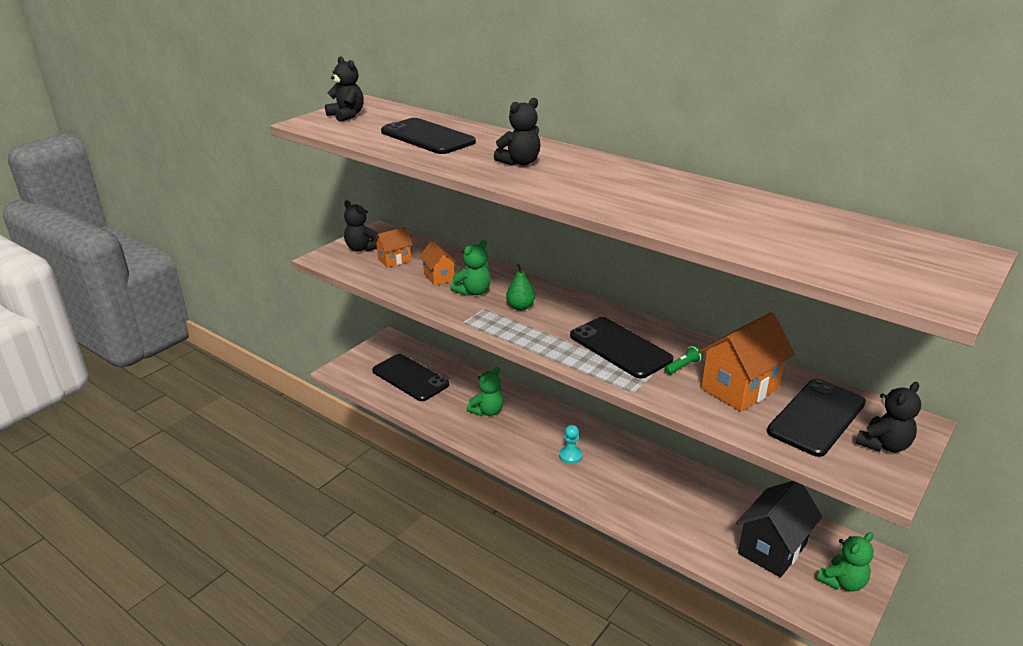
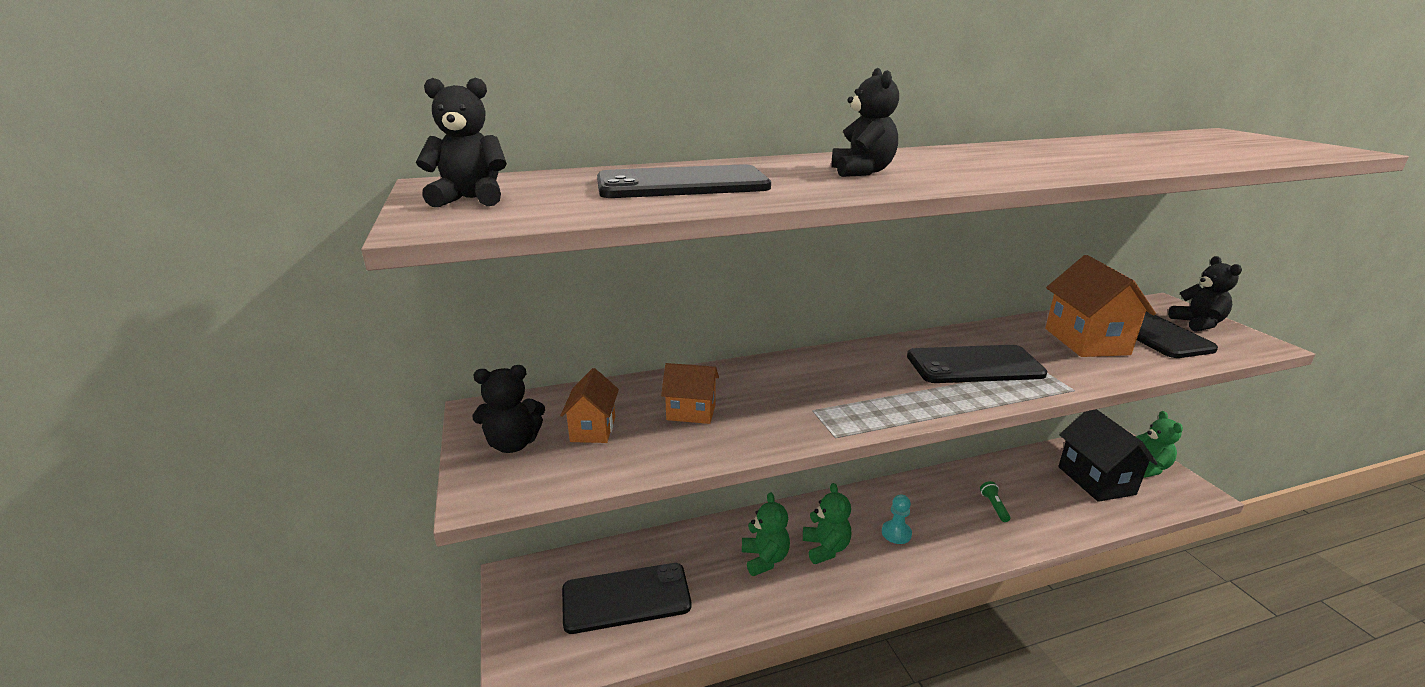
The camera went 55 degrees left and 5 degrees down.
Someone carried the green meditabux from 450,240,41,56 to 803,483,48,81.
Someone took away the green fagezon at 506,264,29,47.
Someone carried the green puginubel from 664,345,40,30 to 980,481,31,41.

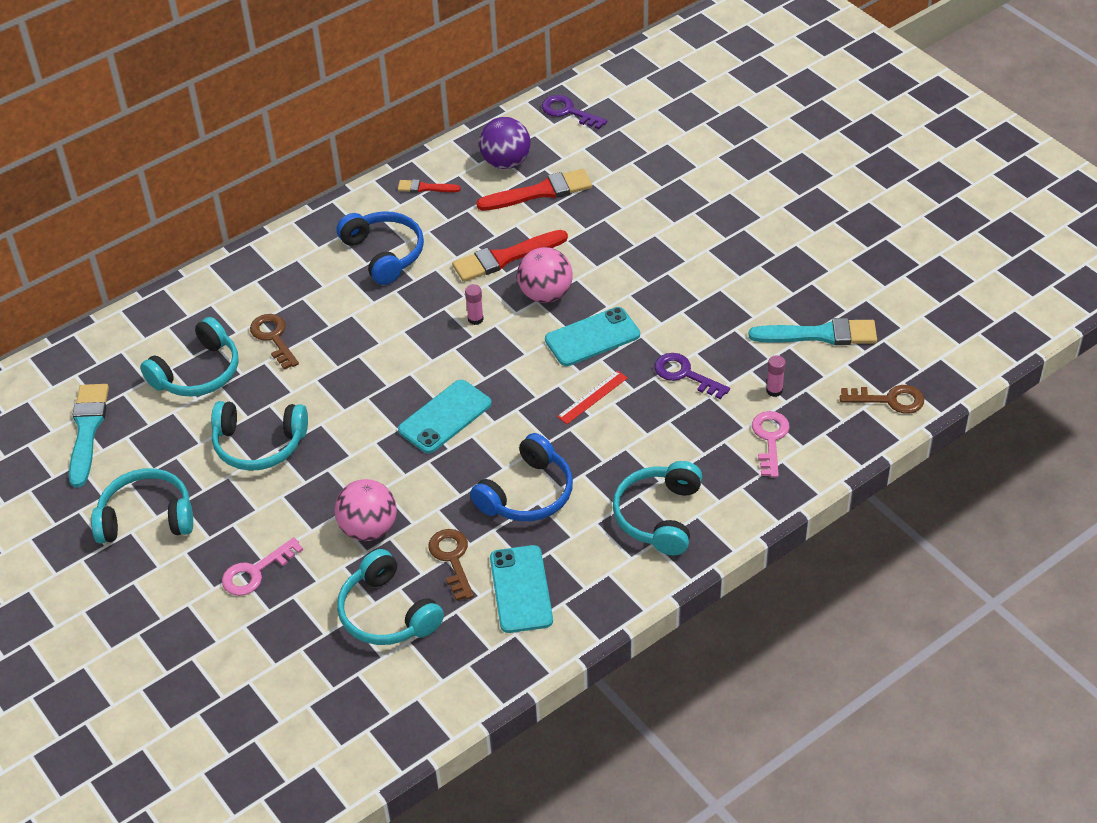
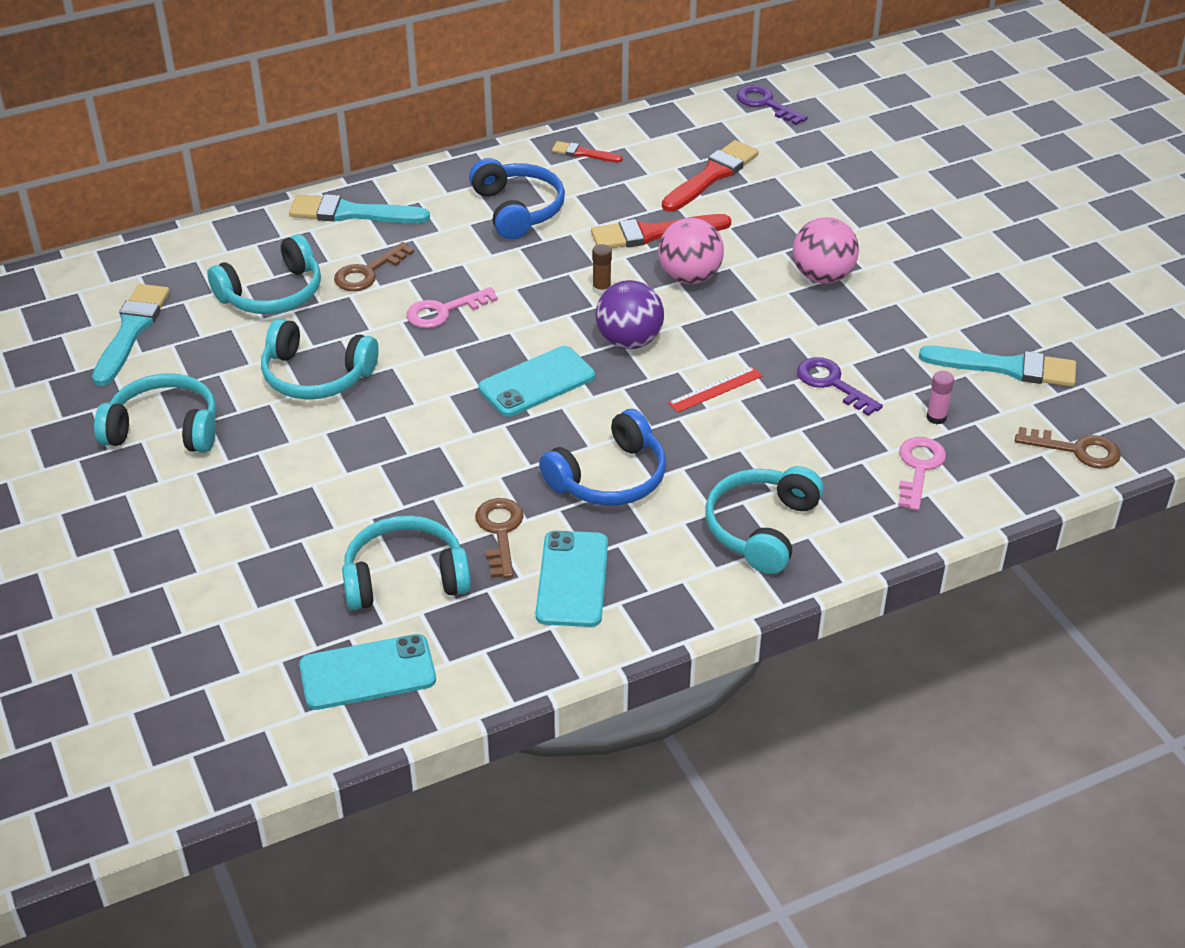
The camera went 10 degrees right and 5 degrees down.
Someone carried the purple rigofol from 479,117,52,52 to 596,280,68,69.
Someone rotated the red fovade at 476,169,116,42 by 45 degrees counterclockwise.
Someone repainted the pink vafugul at 465,284,19,41, which became the brown vafugul at 592,244,20,51.
Someone carried the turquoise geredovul from 545,307,95,59 to 299,634,137,76.
Someone rotated the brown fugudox at 250,314,49,56 by 120 degrees counterclockwise.
Someone carried the pink rigofol from 334,479,63,62 to 793,217,66,66.
Someone carried the pink fugudox from 222,537,81,59 to 406,287,92,41.
Someone rotated the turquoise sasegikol at 337,549,107,96 by 105 degrees clockwise.
Someone put down the turquoise fovade at 289,194,141,29.

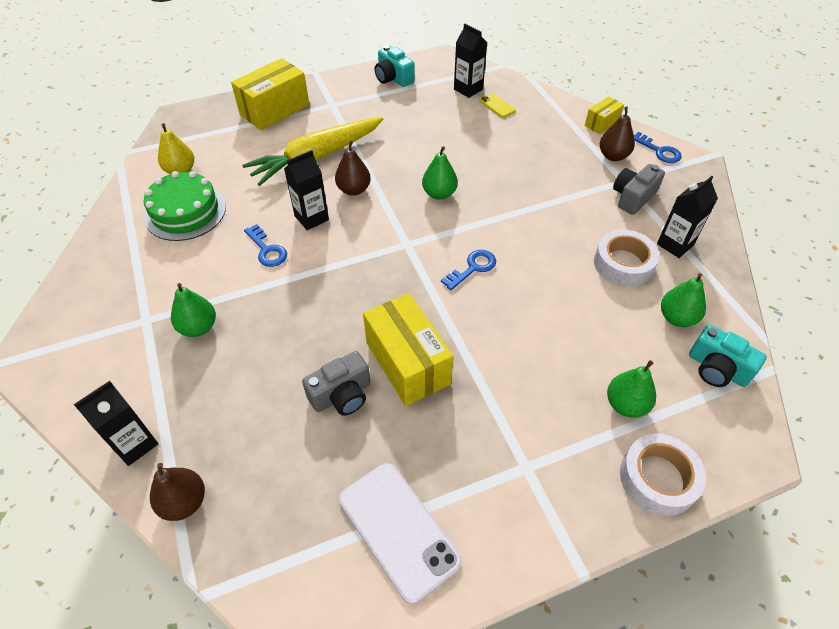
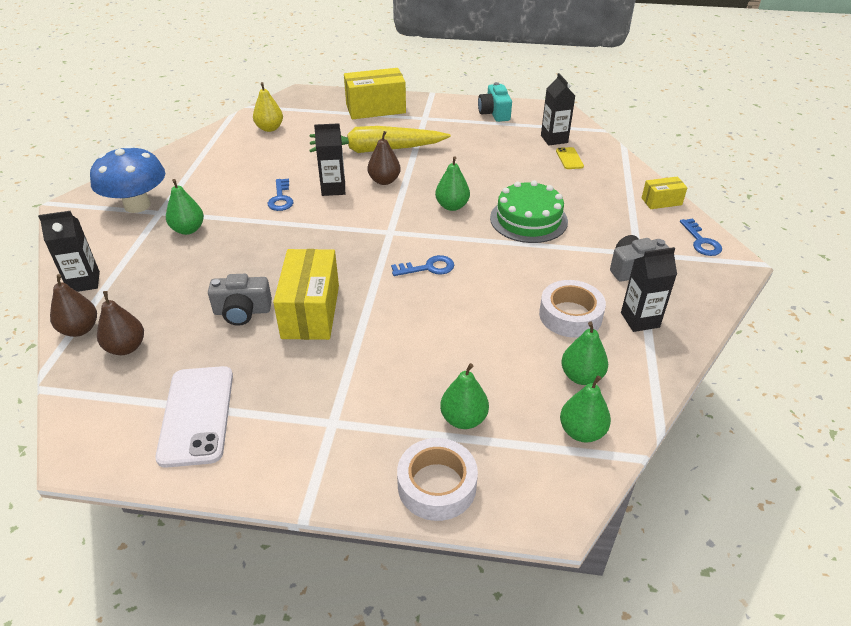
The camera went 30 degrees right and 10 degrees down.
Someone carried the brown fagezon from 600,107,35,54 to 97,291,47,64.
Someone carried the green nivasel from 144,171,82,70 to 490,180,78,63.
Someone swapped the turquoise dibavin at 689,325,78,62 for the green fagezon at 560,375,51,67.
Someone put down the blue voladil at 90,145,75,68.

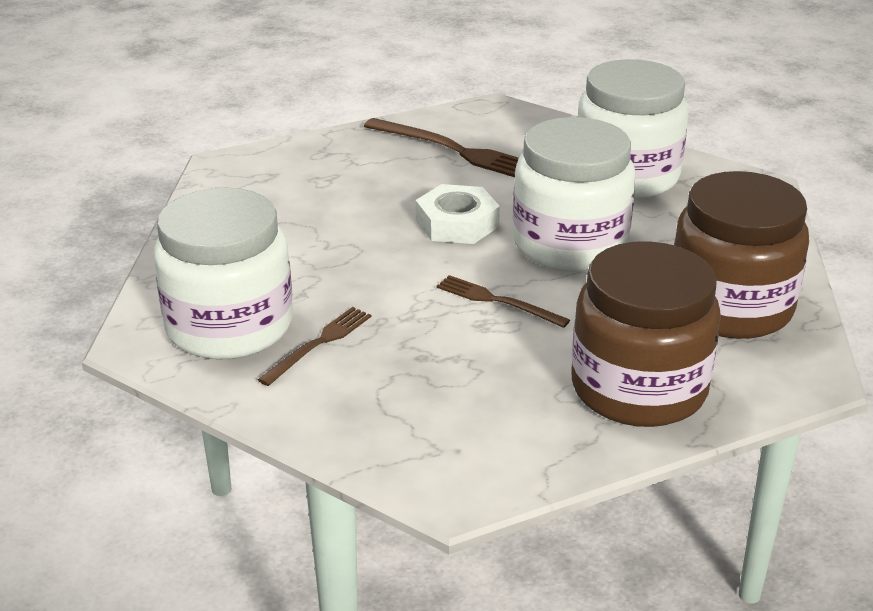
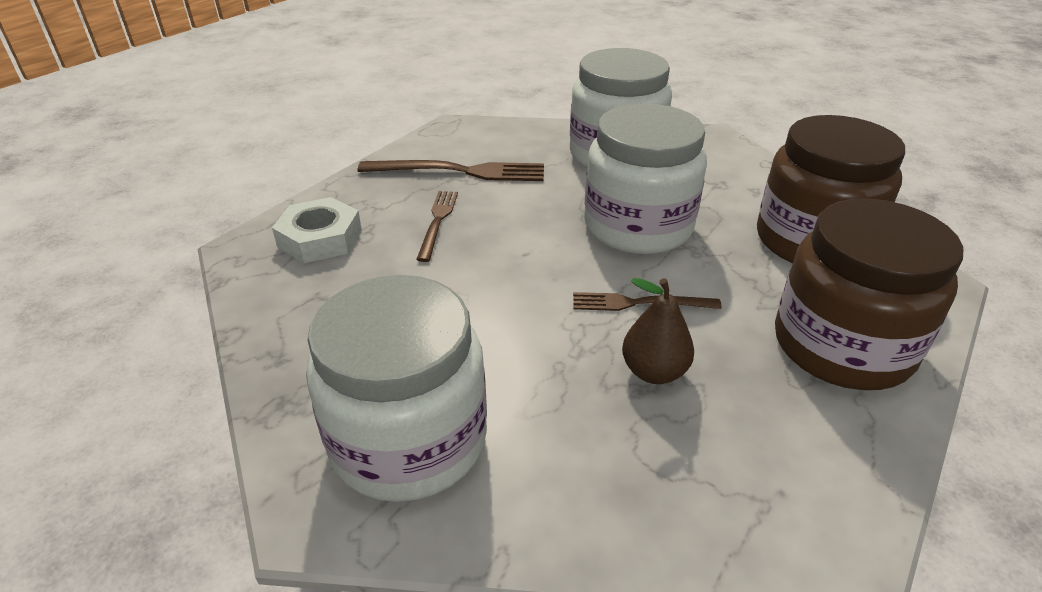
The camera went 30 degrees left and 5 degrees up.
Someone carried the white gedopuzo from 416,184,84,60 to 272,197,90,66.
Someone carried the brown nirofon from 257,307,114,79 to 416,191,42,71.
Someone put down the brown fagezon at 622,278,72,106.

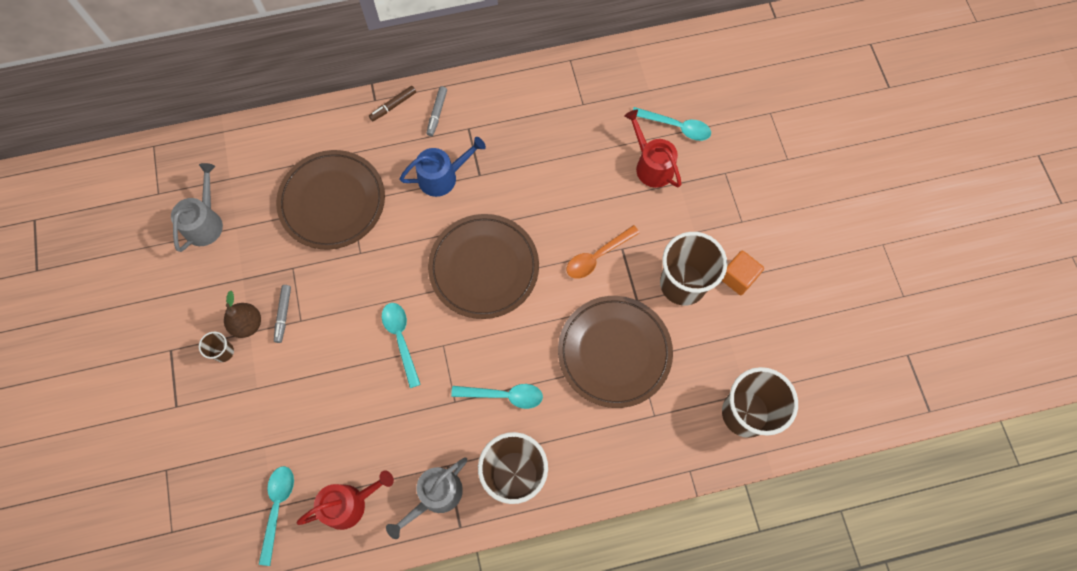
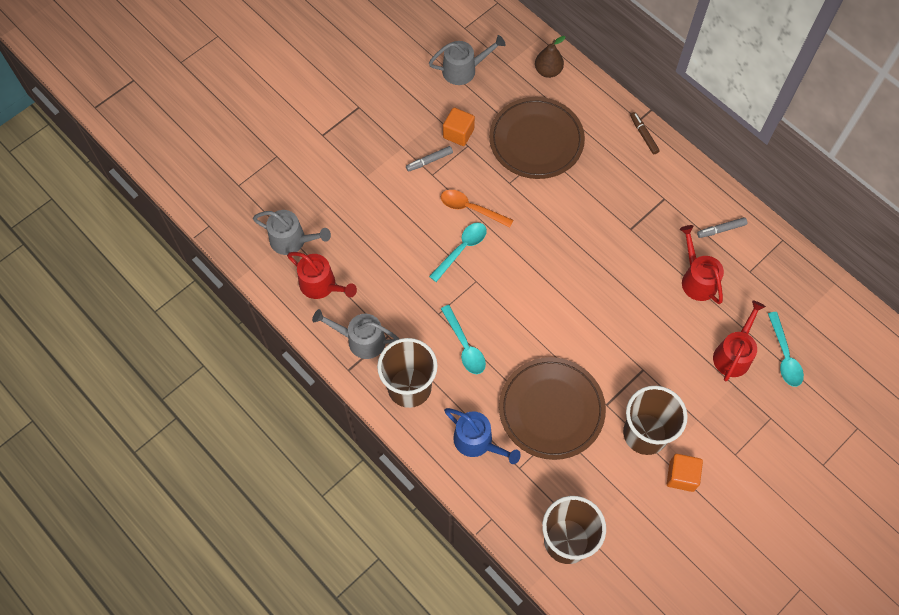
The camera went 60 degrees right and 5 degrees down.
Someone rotated the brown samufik at 369,86,47,35 by 45 degrees clockwise.
Someone carried the grey samufik from 427,86,20,50 to 697,217,50,21.
Someone carried the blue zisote from 399,137,87,60 to 444,408,77,56.
Someone took away the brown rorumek at 428,214,111,105.
Someone carried the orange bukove from 567,225,73,54 to 441,190,72,38.
Someone carried the brown fagezon from 224,291,37,47 to 535,36,31,42.
Someone took away the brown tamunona at 199,332,35,30.
Someone swapped the turquoise bukove at 259,466,35,100 for the grey zisote at 253,210,78,45.
Someone put down the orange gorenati at 443,107,32,39.
Someone put down the red zisote at 680,225,44,79.

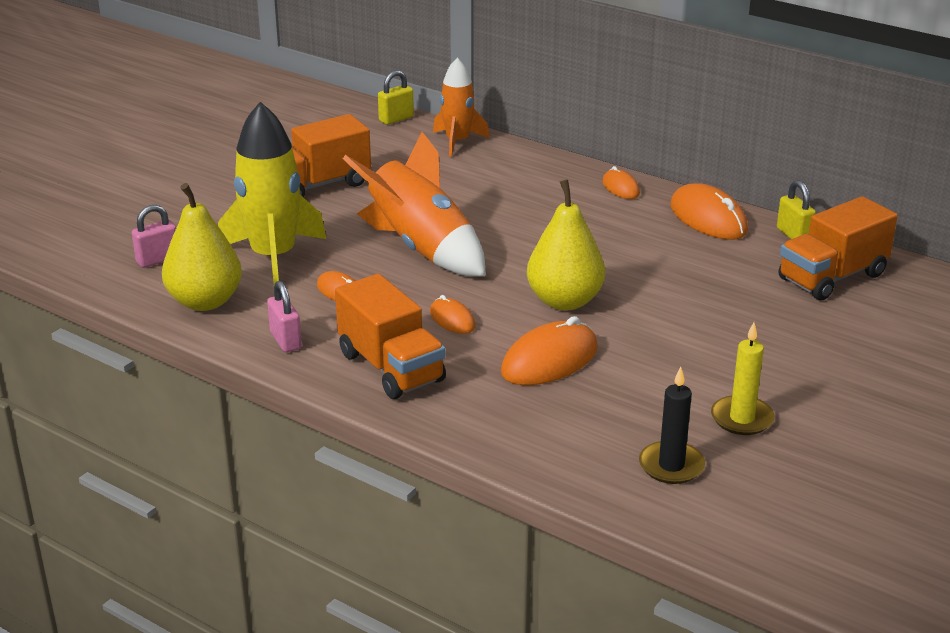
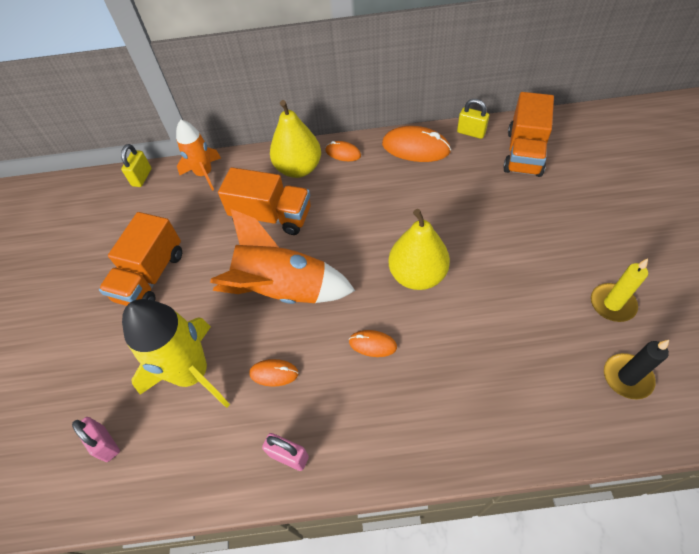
The camera went 35 degrees left and 25 degrees up.
Someone carried the yellow fagezon from 162,183,80,128 to 270,100,51,78.
Someone rotated the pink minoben at 132,205,44,63 by 60 degrees counterclockwise.
Someone carried the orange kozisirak from 335,274,111,125 to 218,167,92,68.
Someone took away the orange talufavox at 501,316,97,69.

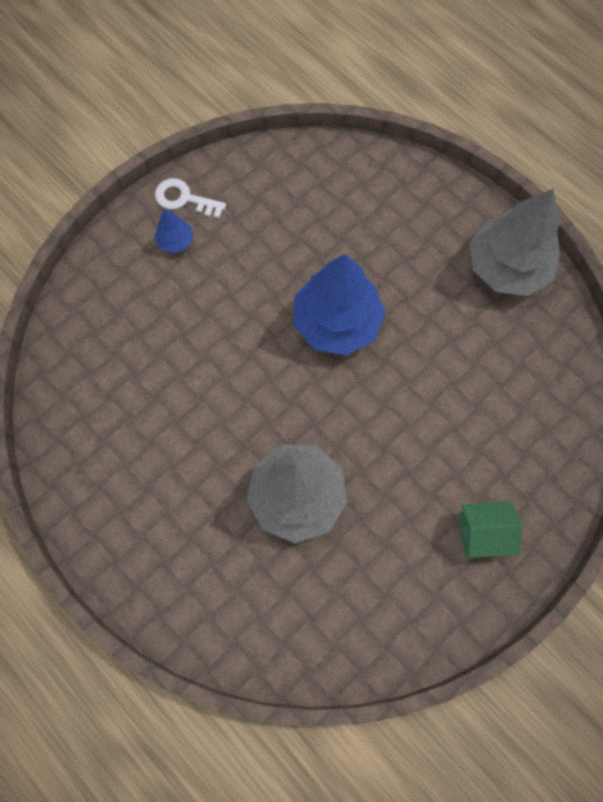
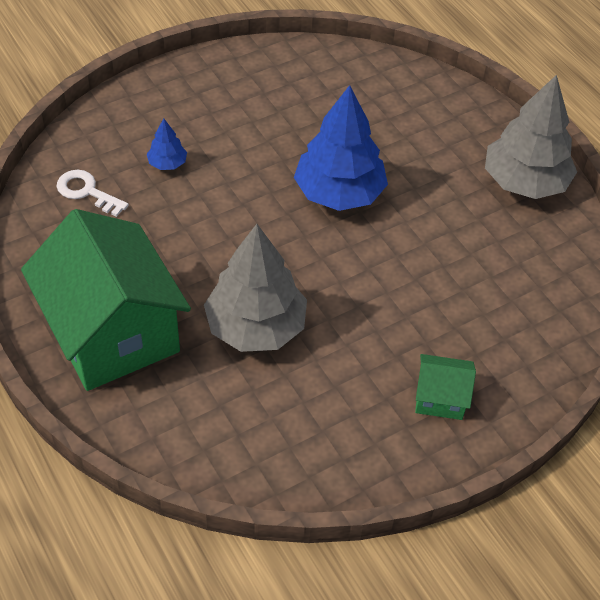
The camera went 10 degrees right and 20 degrees down.
Someone carried the white fugudox from 155,178,71,40 to 57,170,72,47.
Someone carried the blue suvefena from 154,209,39,44 to 147,118,40,52.
Someone put down the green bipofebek at 21,209,170,182.

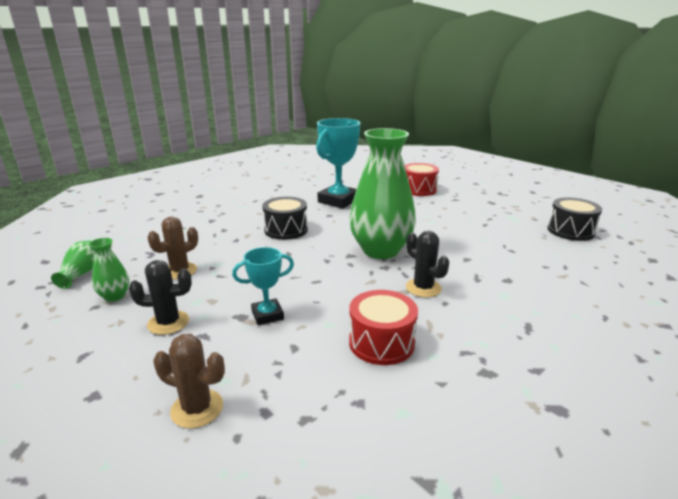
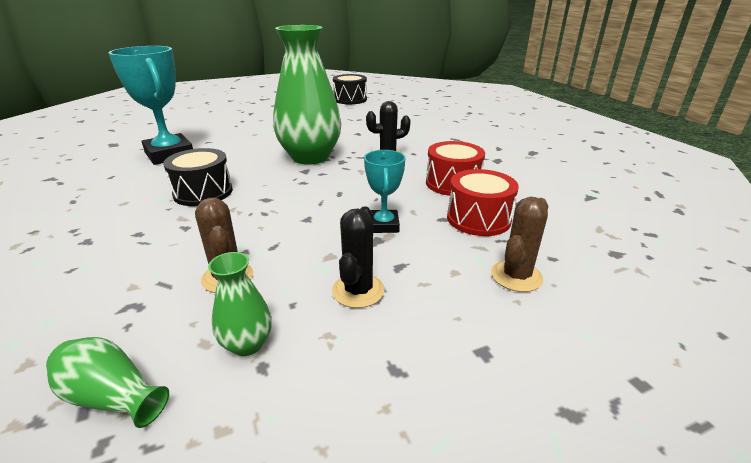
The camera went 70 degrees left and 5 degrees up.
Someone carried the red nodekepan from 405,163,34,33 to 447,169,72,67.

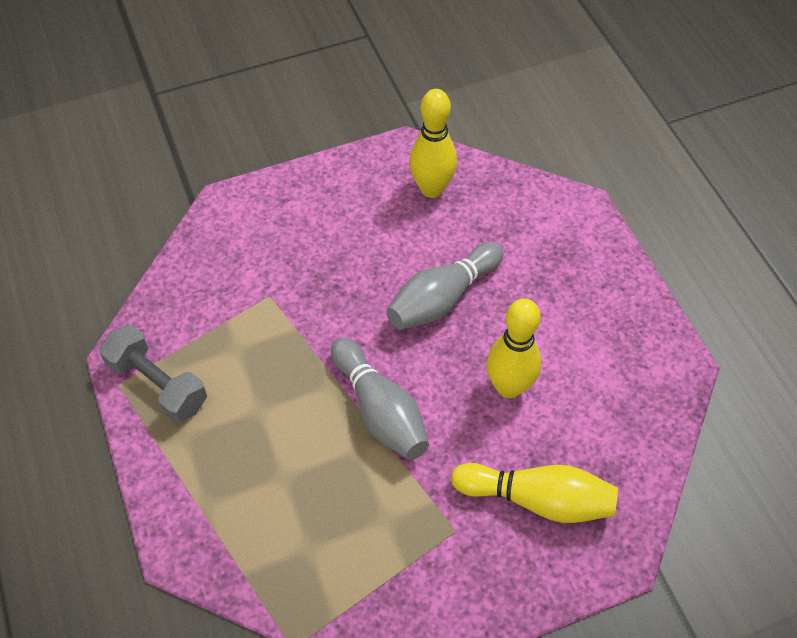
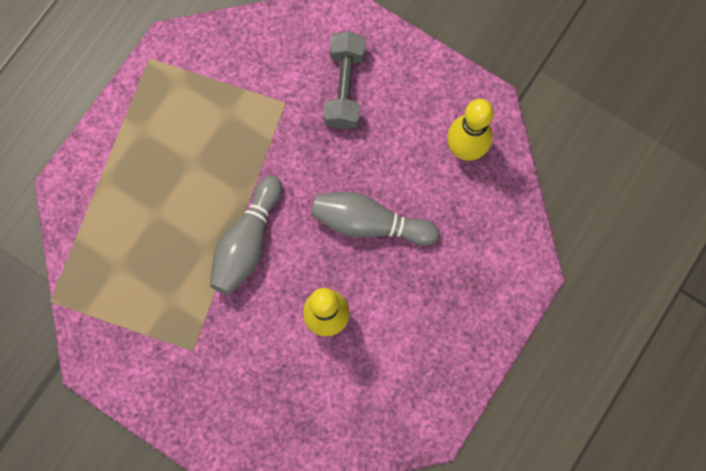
The camera went 55 degrees right and 20 degrees up.
Someone carried the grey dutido from 99,325,108,98 to 324,31,42,98.
Someone took away the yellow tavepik at 451,463,167,60.

